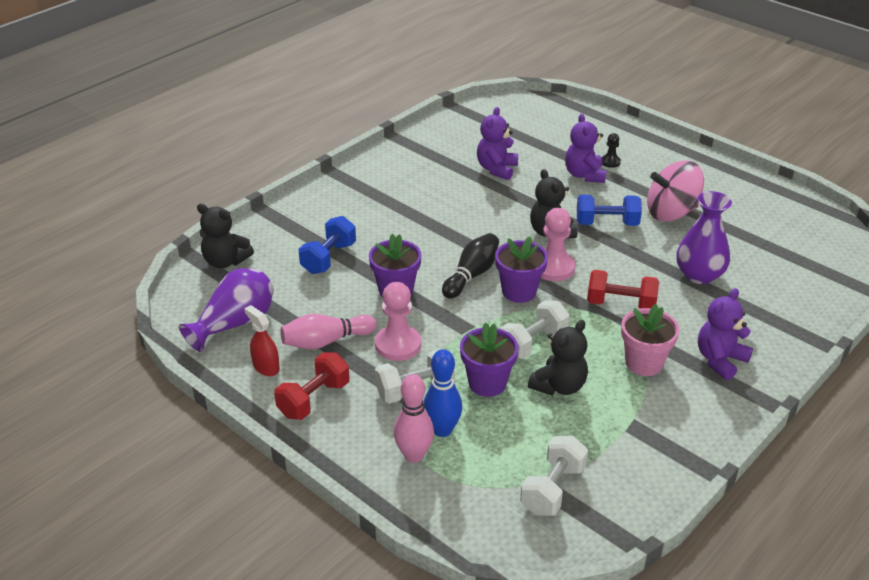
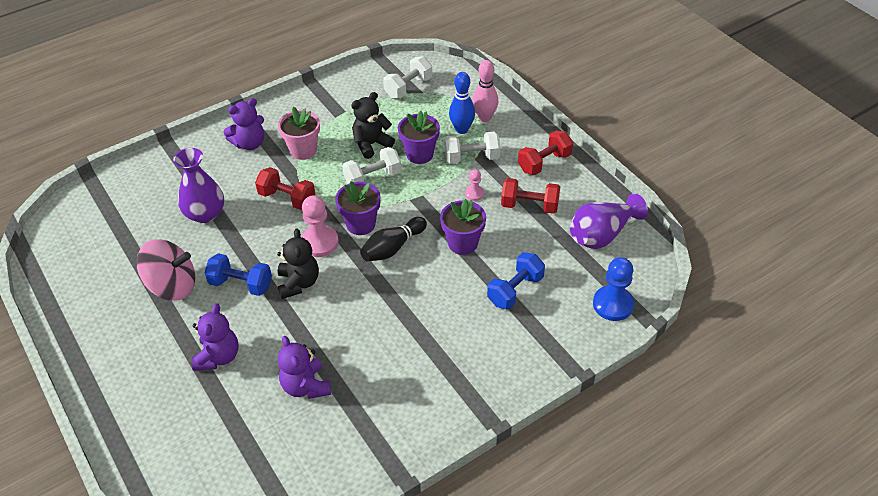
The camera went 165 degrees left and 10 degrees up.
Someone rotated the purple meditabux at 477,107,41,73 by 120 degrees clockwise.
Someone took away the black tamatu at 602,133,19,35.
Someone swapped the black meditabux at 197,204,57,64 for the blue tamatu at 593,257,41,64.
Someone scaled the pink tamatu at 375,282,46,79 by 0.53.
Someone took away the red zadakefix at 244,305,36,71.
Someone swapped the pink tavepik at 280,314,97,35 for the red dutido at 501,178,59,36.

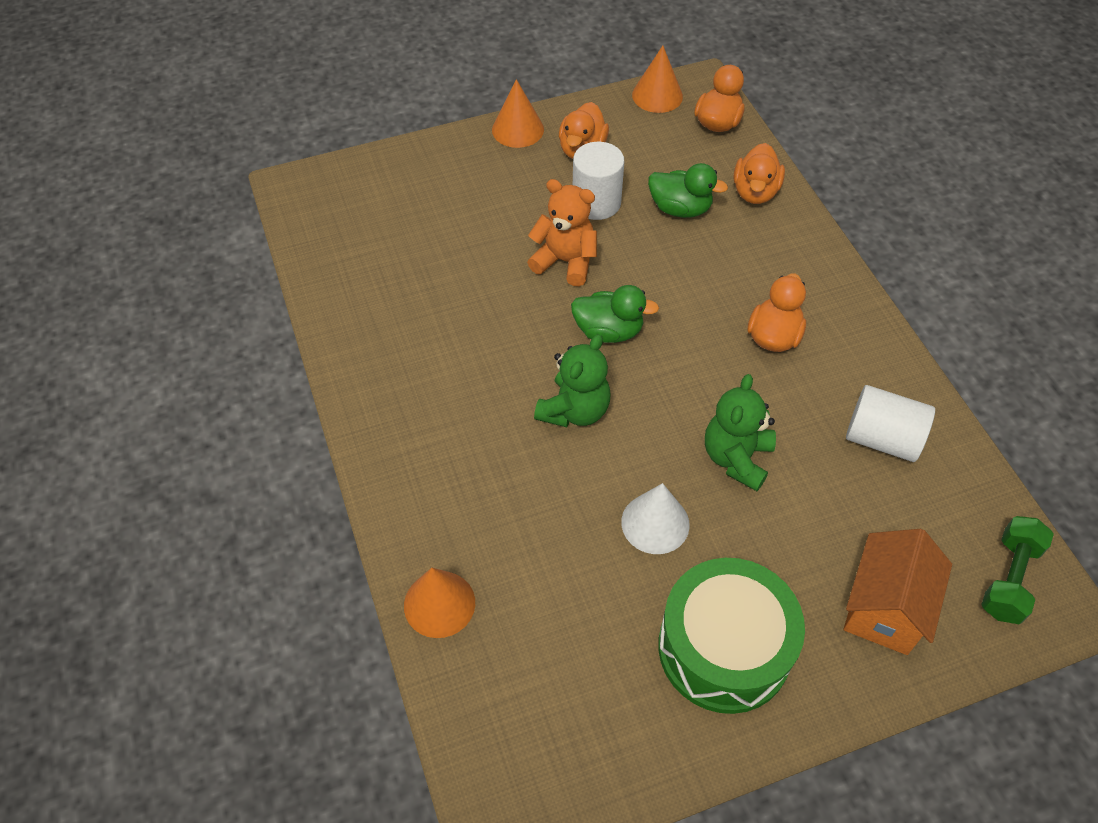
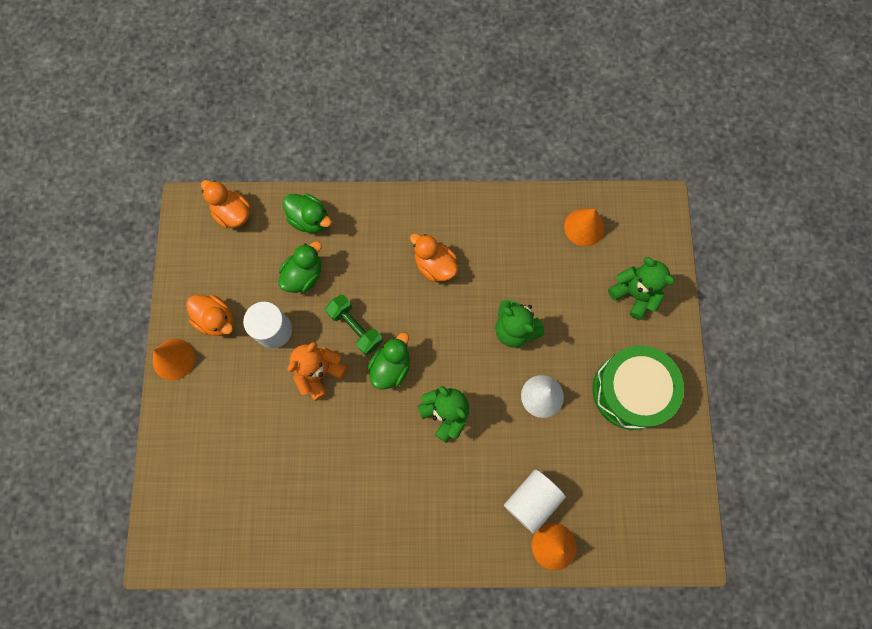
The camera went 70 degrees left and 20 degrees up.
Someone carried the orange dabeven from 632,45,51,68 to 564,209,40,37.
Someone repainted the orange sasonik at 734,143,51,61, which became the green sasonik at 283,193,49,40.
Someone carried the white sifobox from 846,385,89,77 to 504,469,62,65.
Someone carried the green dutido from 981,516,73,108 to 325,295,58,60.
Someone swapped the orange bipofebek at 844,529,108,126 for the green meditabux at 608,257,67,63.

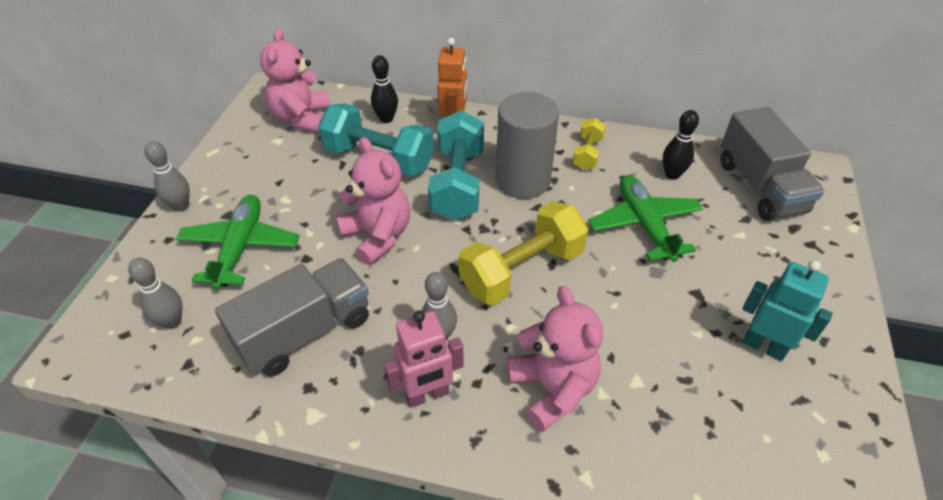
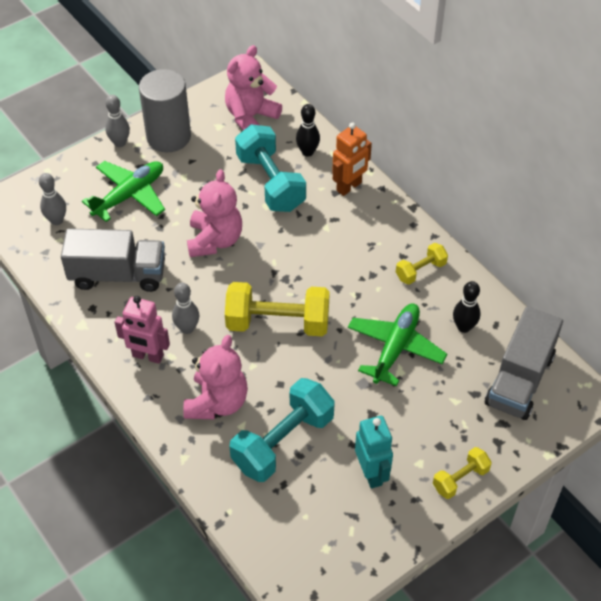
The camera went 40 degrees right and 5 degrees up.
Someone carried the grey sifobox from 496,92,63,107 to 139,69,52,83.
Someone carried the turquoise dutido from 428,111,56,110 to 229,378,106,104.
Someone put down the yellow dutido at 433,447,59,52.

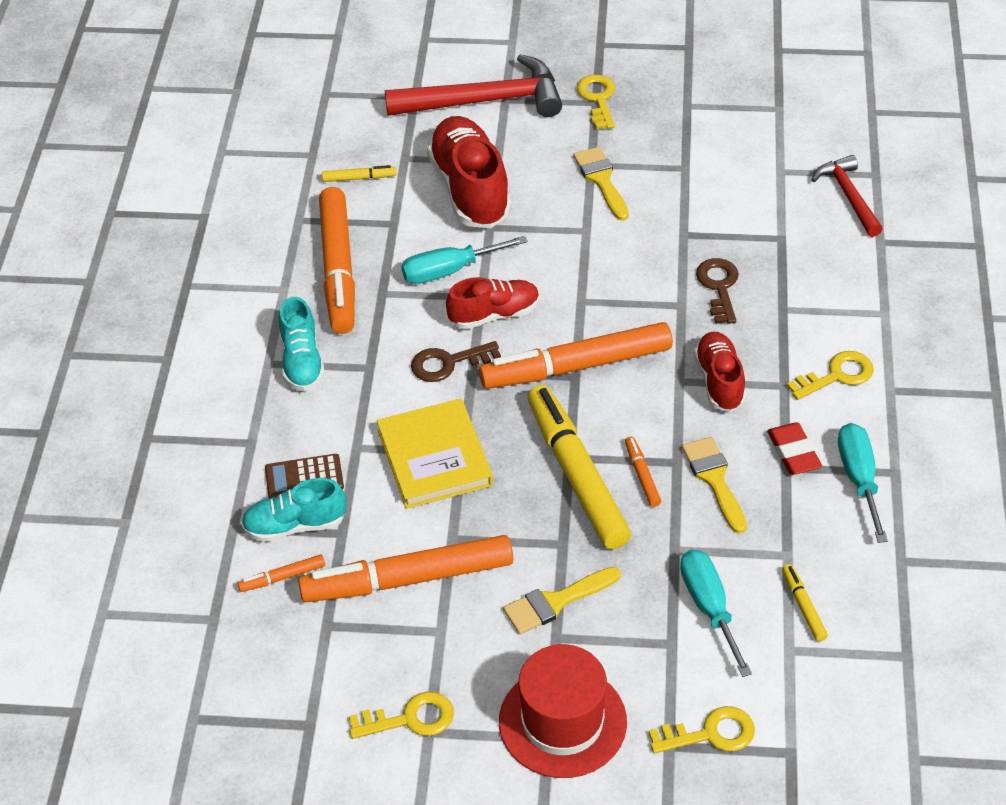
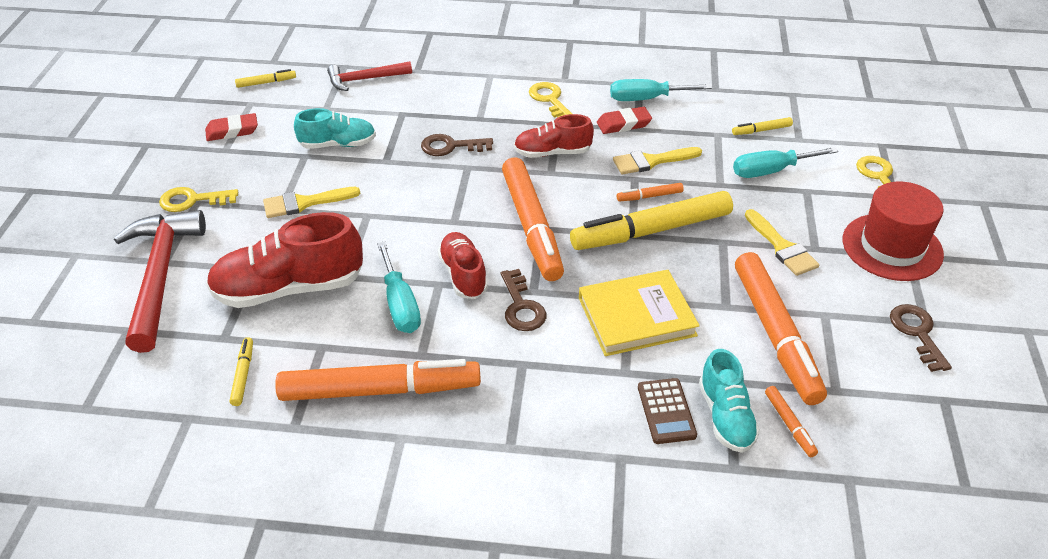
The camera went 90 degrees left and 5 degrees down.
Someone carried the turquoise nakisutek from 279,297,46,94 to 294,108,82,41.
Someone repainted the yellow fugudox at 349,692,105,47, which became the brown fugudox at 890,304,62,68.
Someone put down the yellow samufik at 235,69,61,19.
Someone put down the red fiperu at 205,113,53,28.

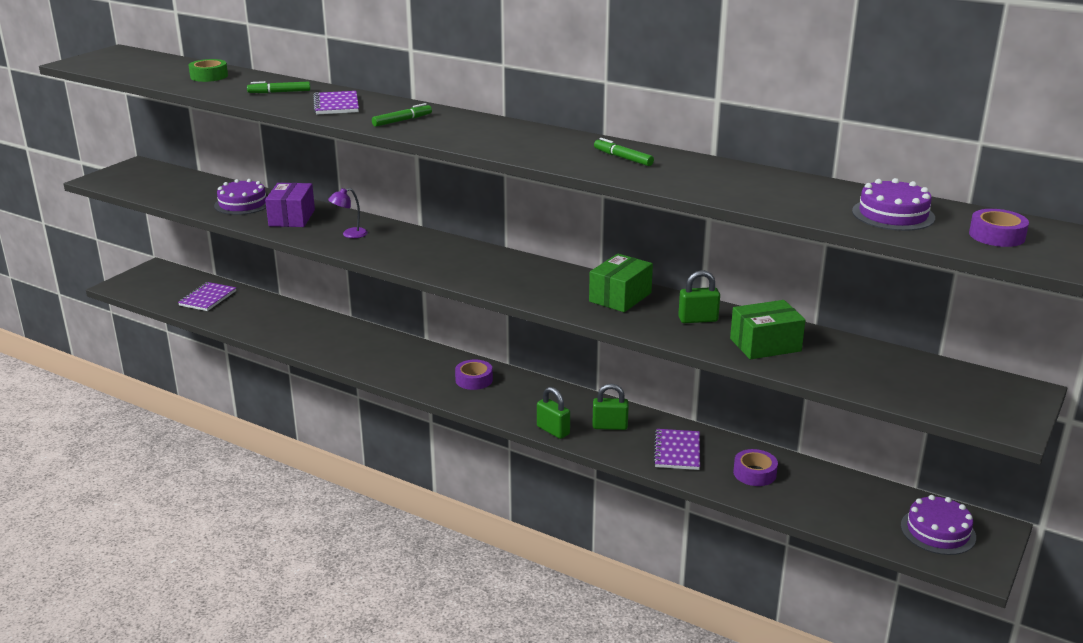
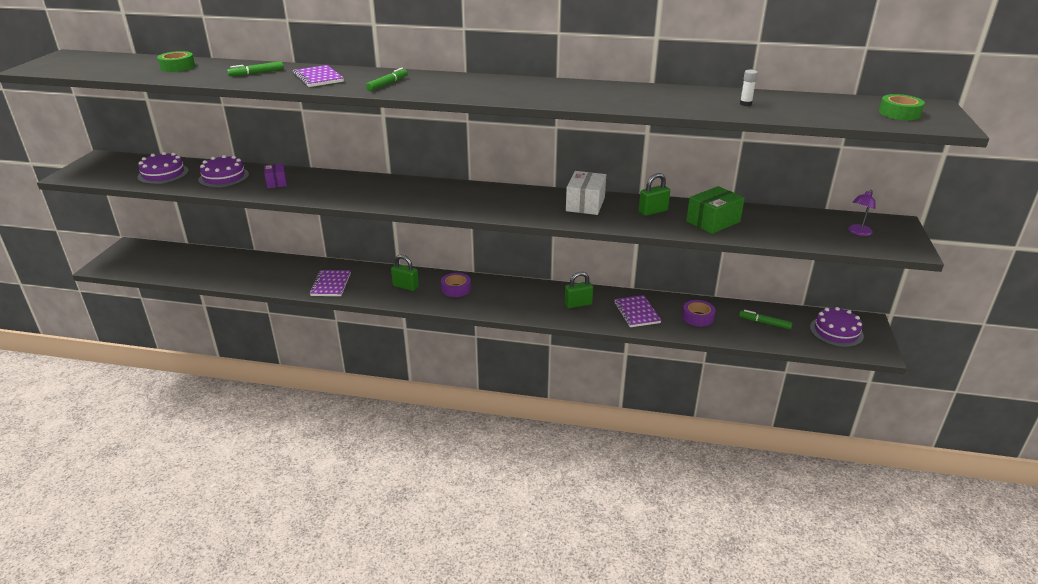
The camera went 20 degrees left and 5 degrees up.
Someone carried the green samufik from 594,138,60,28 to 739,310,53,19.
Someone carried the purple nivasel from 852,178,83,53 to 137,152,52,32.
Someone scaled the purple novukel at 265,183,50,44 by 0.61.
Someone carried the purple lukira from 328,188,40,50 to 848,190,28,46.
Someone repainted the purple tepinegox at 969,209,60,38, which became the green tepinegox at 879,94,46,26.
Someone repainted the green novukel at 589,254,64,58, which became the white novukel at 566,171,40,44.
Someone carried the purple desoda from 178,282,58,29 to 310,270,41,26.
Someone carried the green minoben from 537,387,33,52 to 391,255,28,36.
Someone put down the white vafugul at 740,70,18,36.

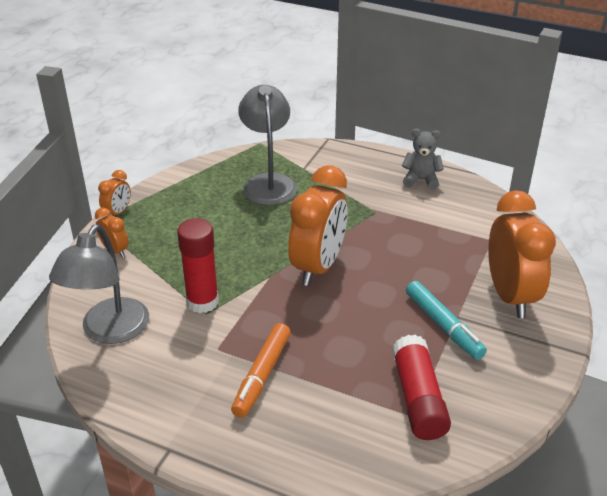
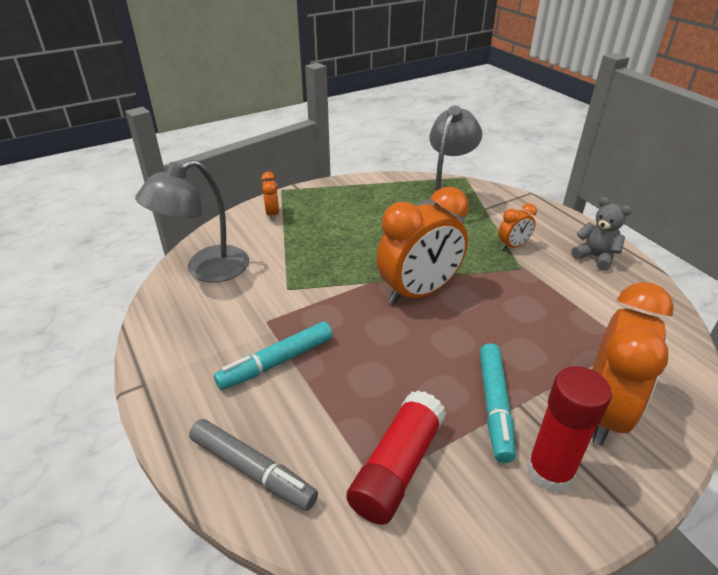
The camera went 35 degrees right and 0 degrees up.
Someone carried the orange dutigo from 98,170,33,46 to 498,203,39,47.
Someone carried the red vafugul from 177,218,42,95 to 527,366,85,127.
Someone repainted the orange samufik at 231,323,60,95, which became the turquoise samufik at 214,322,119,68.
Someone put down the grey samufik at 189,419,129,92.

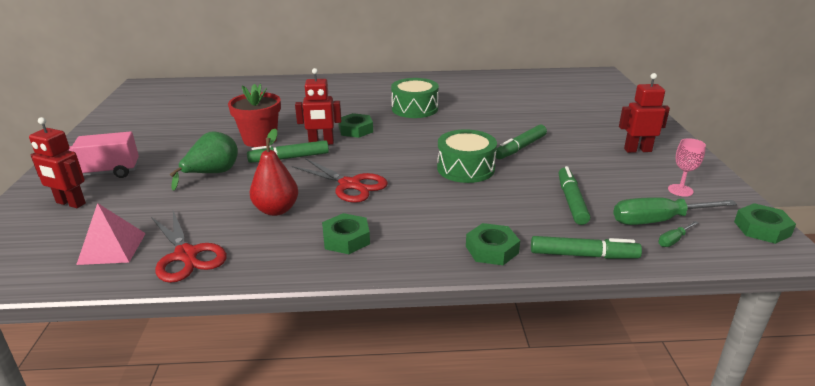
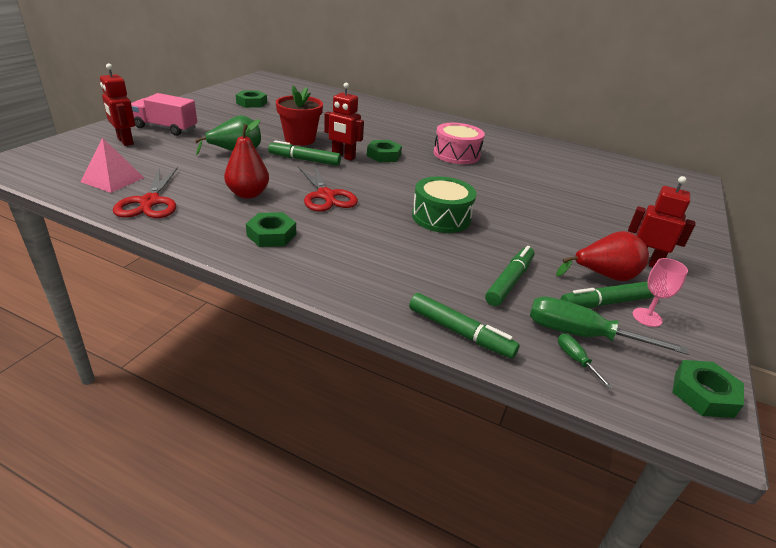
The camera went 25 degrees right and 5 degrees up.
Someone repainted the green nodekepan at 391,78,48,40, which became the pink nodekepan at 433,123,52,41.
Someone carried the green samufik from 496,125,51,34 to 560,281,94,27.
Someone rotated the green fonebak at 658,221,40,26 by 75 degrees clockwise.
Someone carried the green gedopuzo from 466,223,54,42 to 236,90,31,18.
Someone put down the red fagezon at 556,231,93,50.

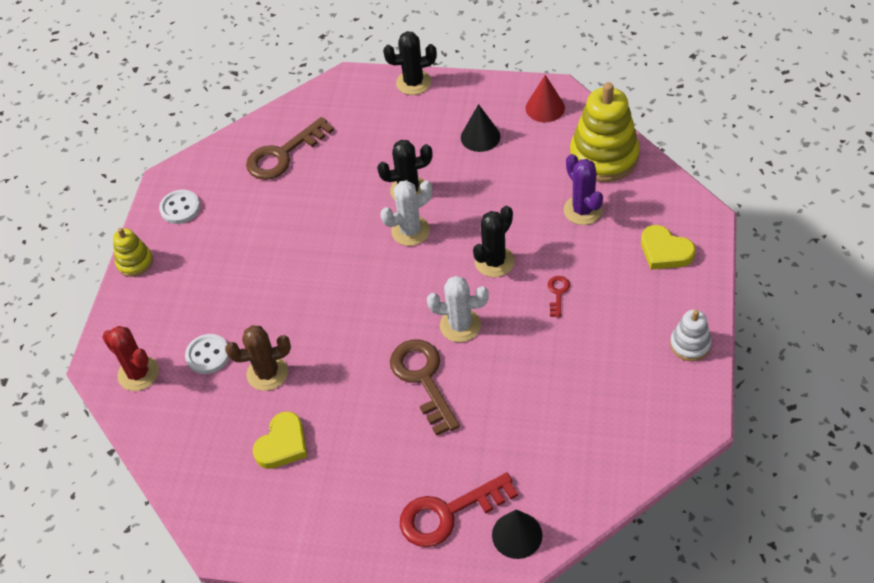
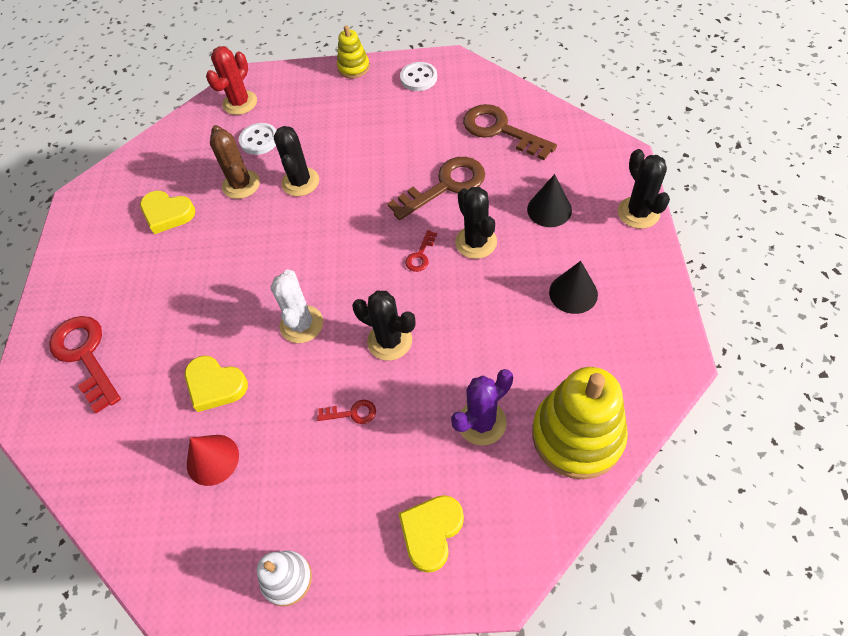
The camera went 80 degrees right and 5 degrees up.
Someone carried the red dabeven from 526,75,39,47 to 187,435,52,51.
Someone swapped the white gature at 381,180,51,66 for the red fugudox at 405,230,32,42.
Someone carried the brown fugudox from 390,340,70,96 to 387,157,98,63.
Someone carried the black dabeven from 492,509,50,50 to 527,174,45,53.
Someone put down the black gature at 274,126,45,70.
Someone put down the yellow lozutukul at 185,355,63,57.

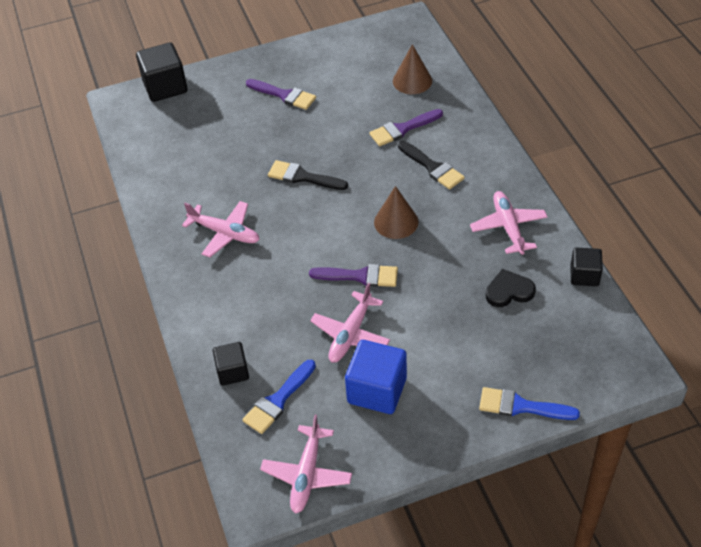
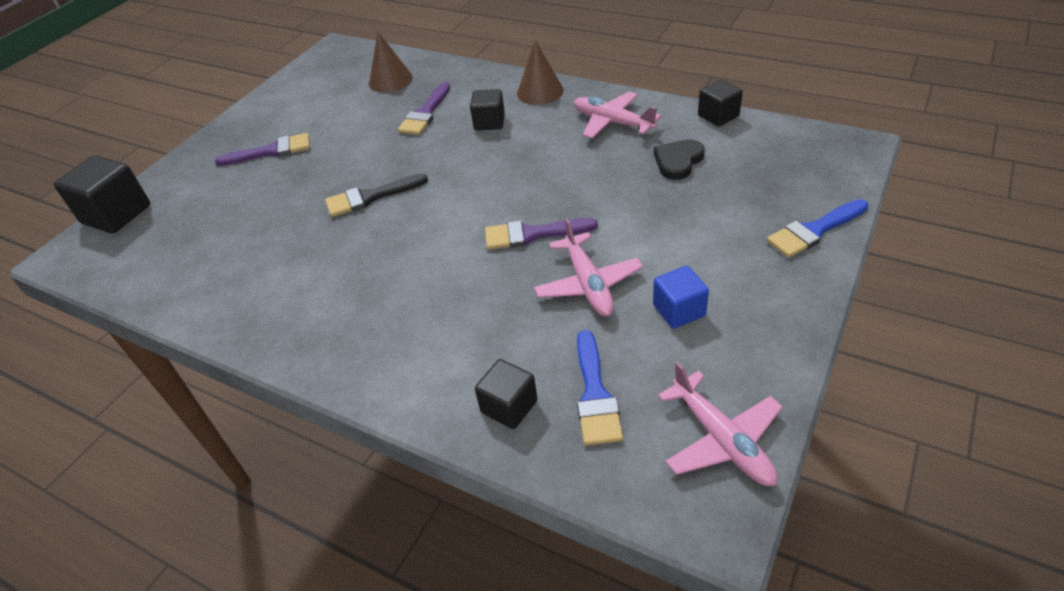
The camera went 40 degrees left and 5 degrees down.
Someone swapped the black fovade at 398,141,67,49 for the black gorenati at 470,89,35,41.
Someone carried the brown dabeven from 374,186,44,53 to 517,40,47,65.
Someone took away the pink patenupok at 182,201,78,56.
Someone rotated the purple fovade at 309,264,89,23 by 150 degrees counterclockwise.
Someone scaled the blue gorenati at 345,340,62,74 by 0.61.

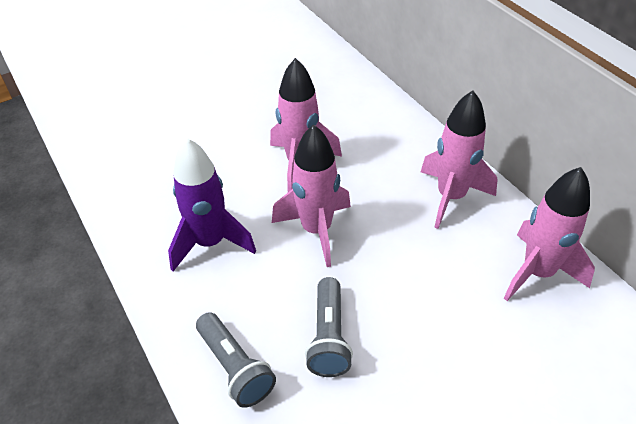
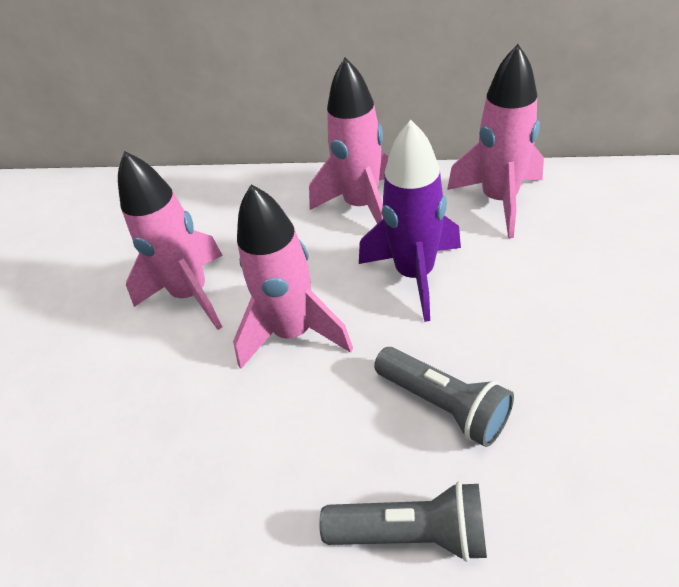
The camera went 45 degrees left and 0 degrees up.
Someone carried the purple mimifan from 168,138,88,133 to 359,120,102,202.

